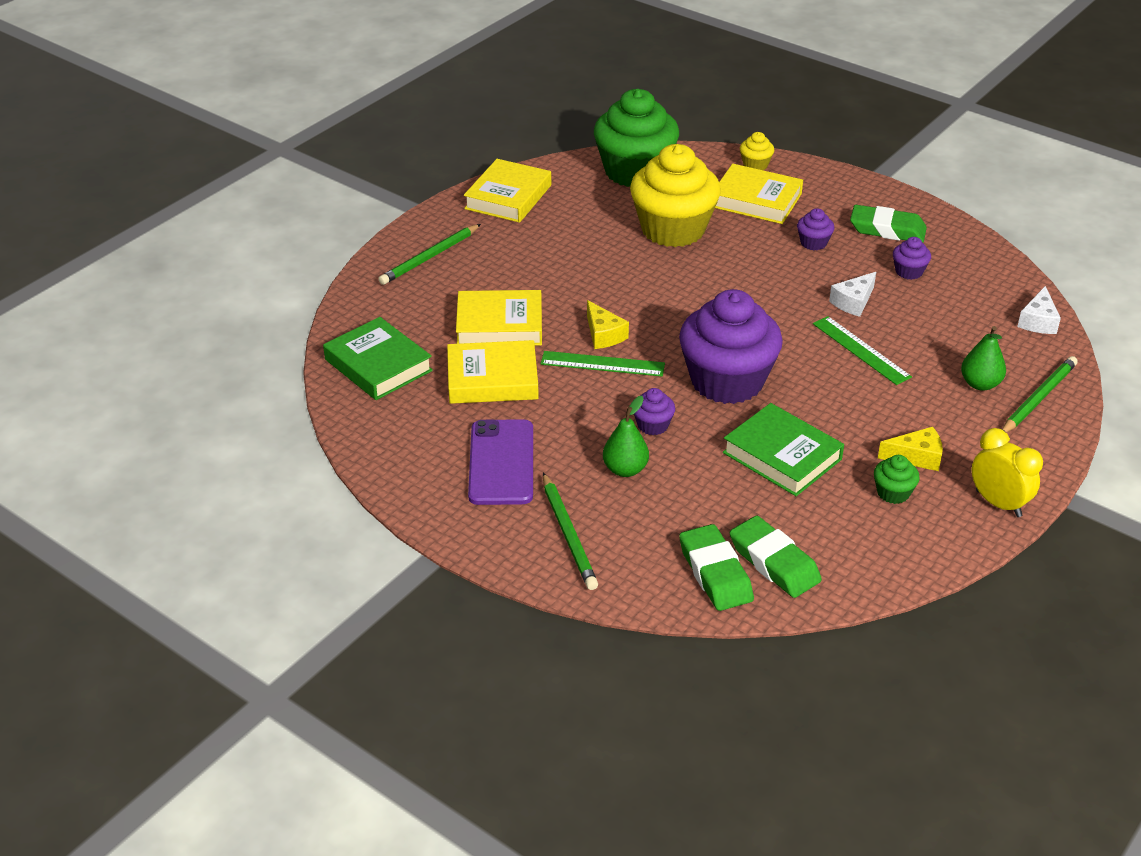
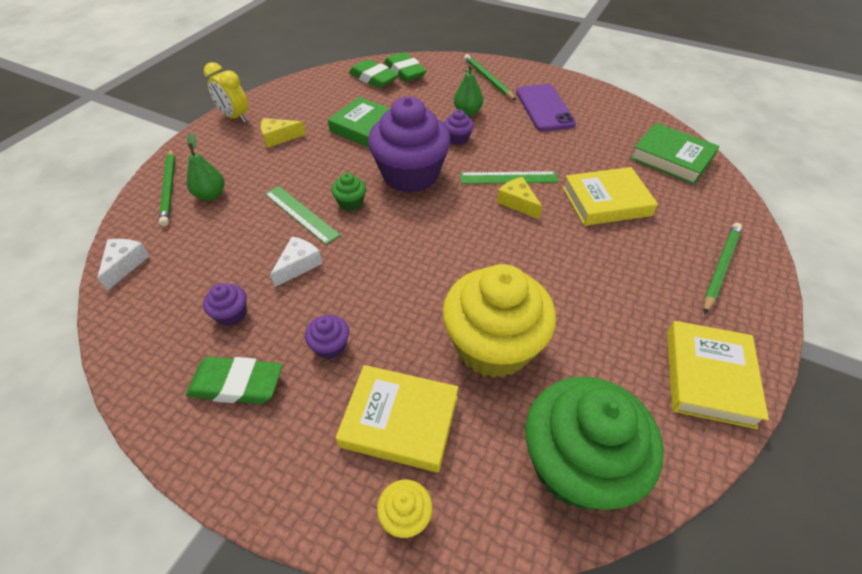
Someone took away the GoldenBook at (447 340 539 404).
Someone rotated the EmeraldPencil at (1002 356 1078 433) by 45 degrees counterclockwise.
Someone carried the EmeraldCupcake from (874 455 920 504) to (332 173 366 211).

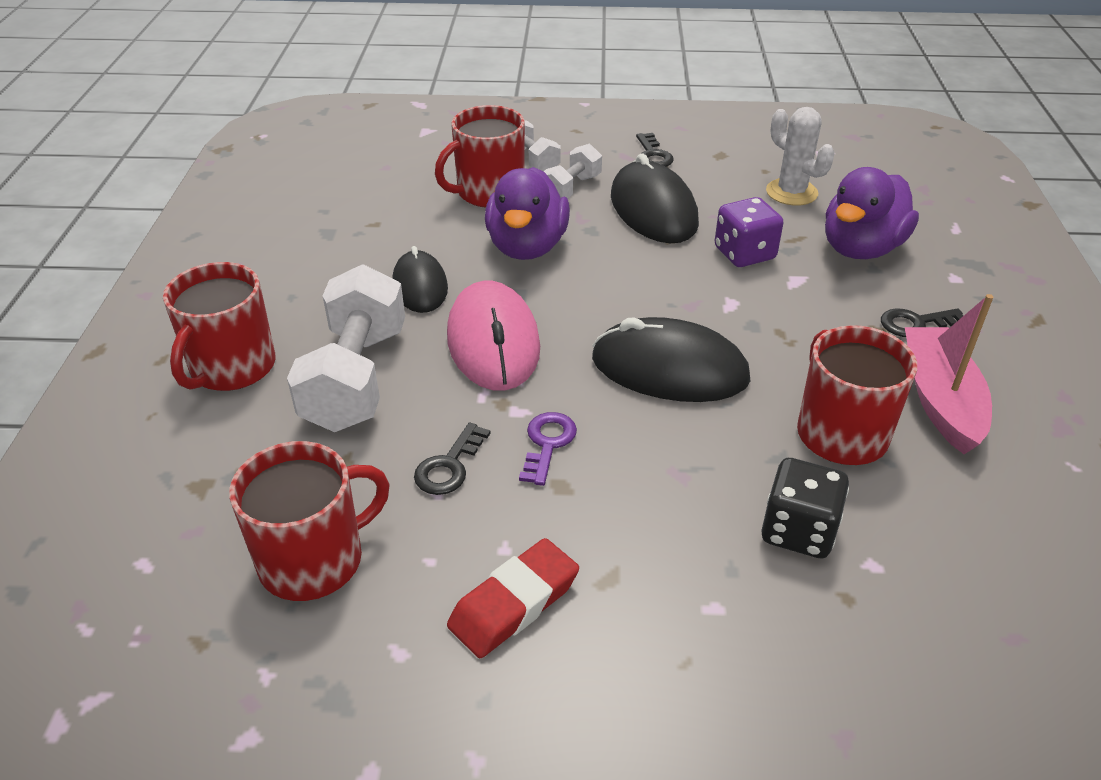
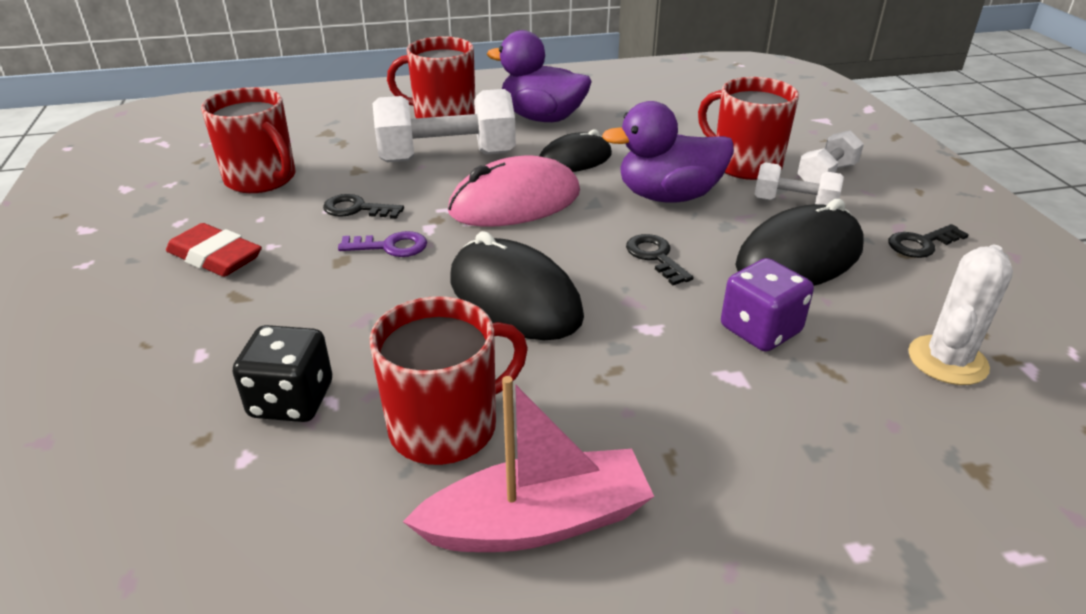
Someone carried the PurpleDuck from (825 167 919 259) to (487 30 592 122).
Someone carried the EbonyLatchkey from (881 308 963 337) to (626 234 694 285).
Someone rotated the EbonyPcMouse at (592 317 750 402) by 45 degrees counterclockwise.

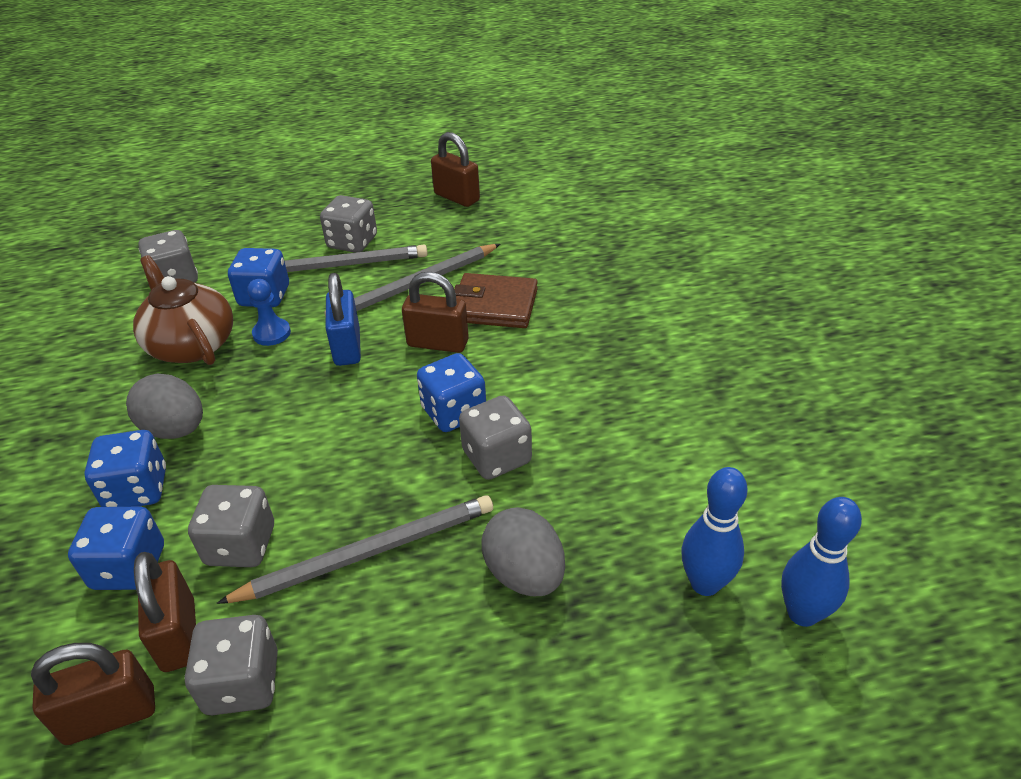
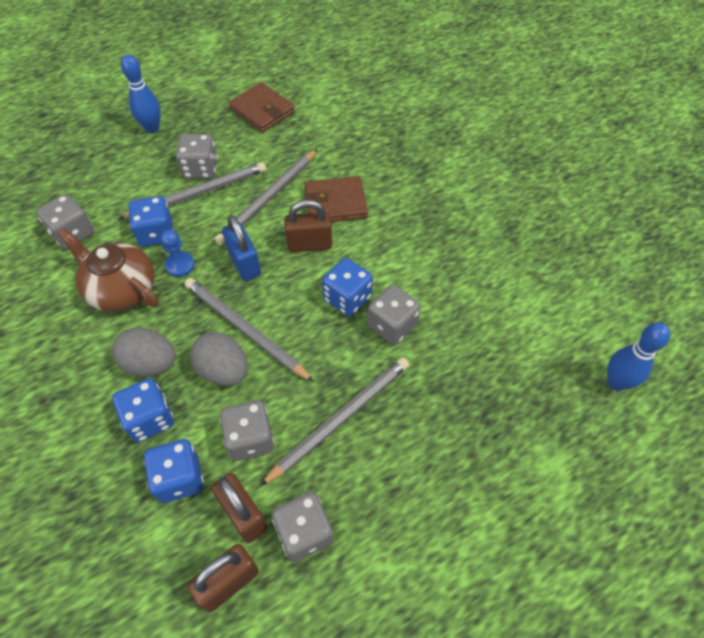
Someone swapped the BrownPadlock at (431 132 480 207) for the BrownWallet at (229 82 295 133).
Someone carried the BlueSkittle from (681 467 748 596) to (121 54 161 133).
Someone carried the AshGreyEggShape from (482 507 565 596) to (190 332 248 386).
Someone put down the AshGreyPencil at (185 278 314 382).

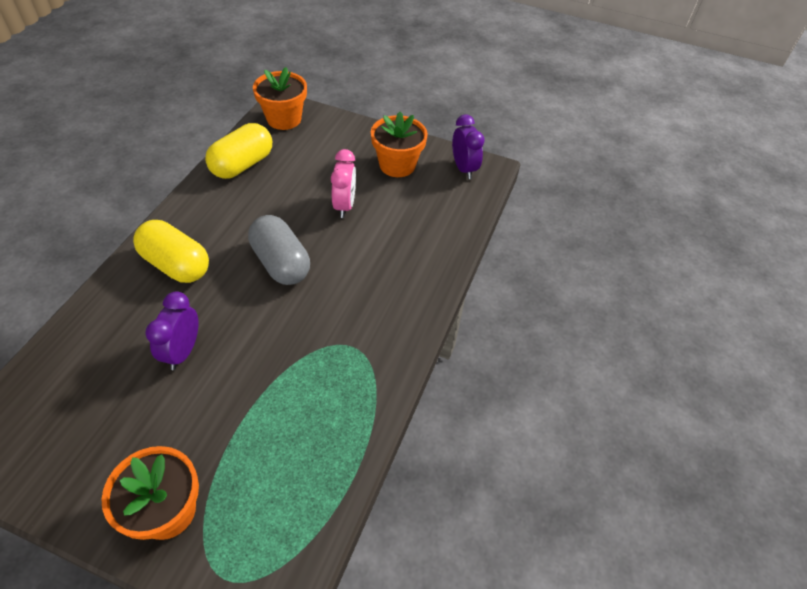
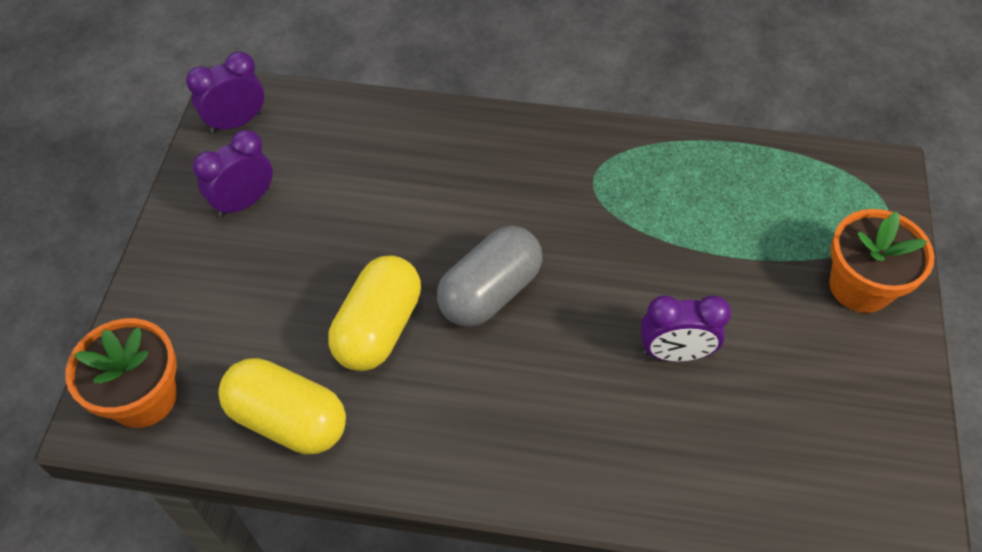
Someone swapped the OrangeColouredPottedPlant at (371 112 428 177) for the PurpleAlarmClock at (193 130 273 217).
Someone took away the PinkAlarmClock at (331 149 356 218).
Someone carried the GoldenPill from (133 220 209 283) to (328 255 421 371).

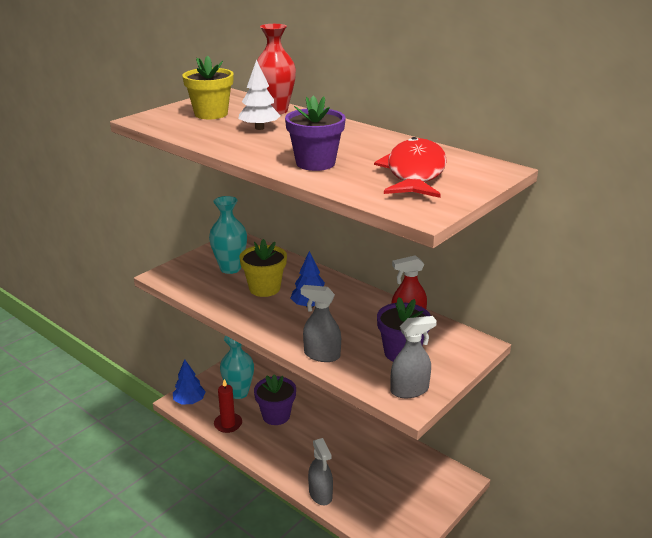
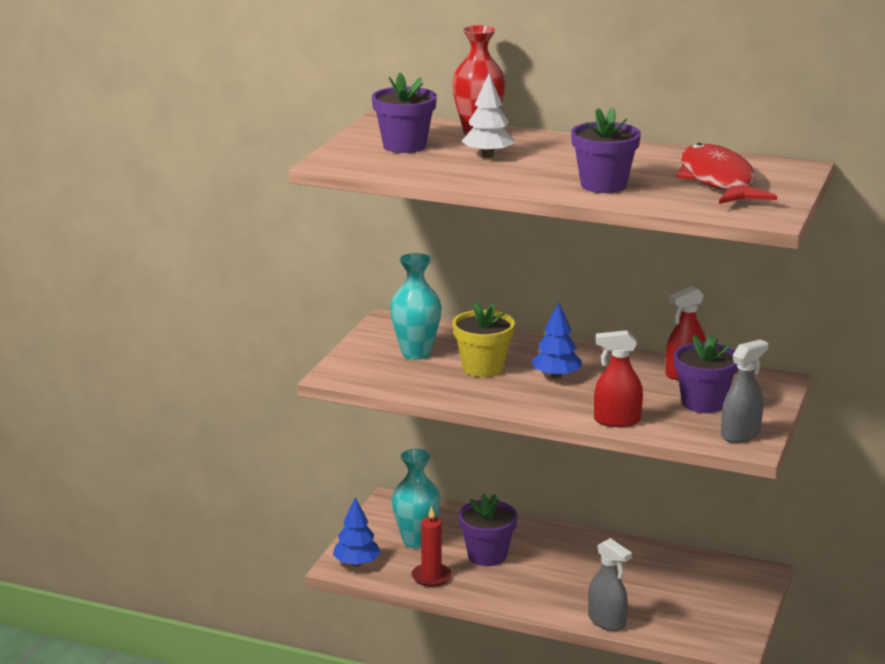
Someone repainted the GoldenPottedPlant at (182 56 234 119), which became the PurplePottedPlant at (372 73 437 153).
Someone repainted the AshGreySprayer at (301 285 341 362), which became the CrimsonSprayer at (594 330 643 427).

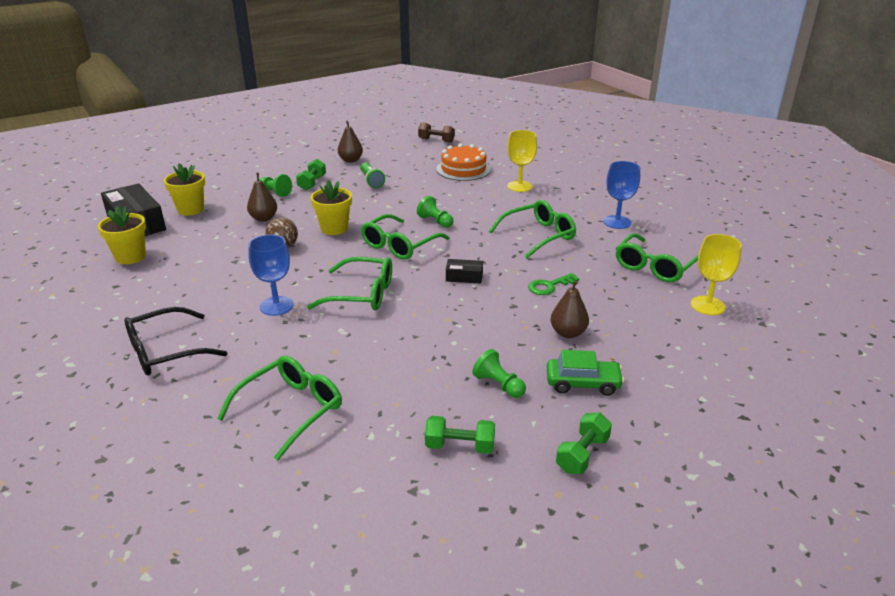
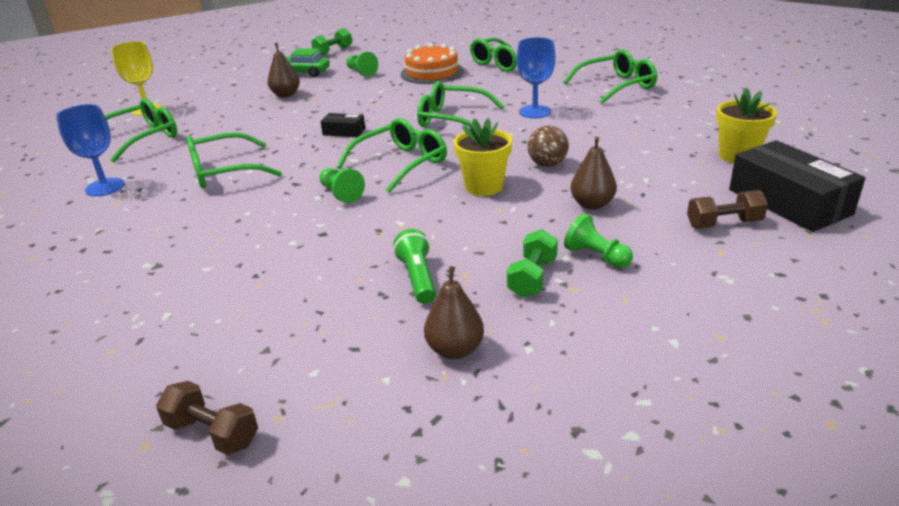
Someone took away the GoldenWineGlass at (507 130 537 192).
Someone carried the OrangeColouredLayerCake from (436 143 491 181) to (401 43 464 84).
Someone swapped the GoldenPottedPlant at (164 163 205 216) for the BrownFreeWeight at (687 190 768 229).
Someone took away the EmeraldLatchkey at (528 273 579 295).
Someone repainted the EbonySpectacles at (124 307 228 376), which became the EmeraldSpectacles at (564 49 657 104).
Someone took away the EmeraldFreeWeight at (425 416 495 454).

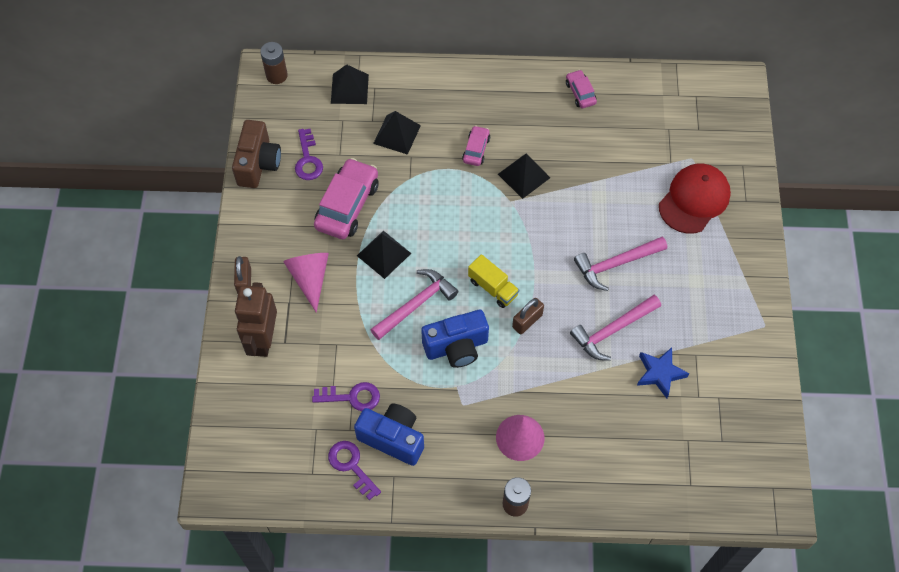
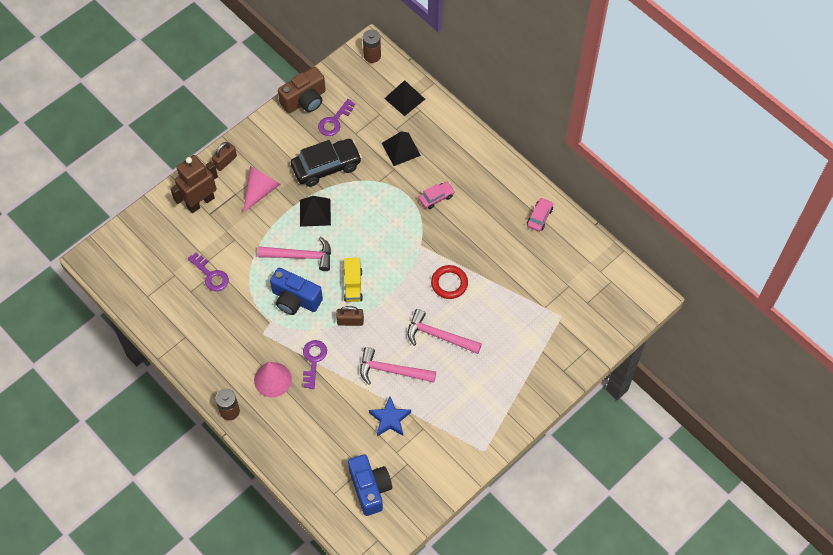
Someone took away the EbonyPyramidShape at (498 153 550 199).
Someone repainted the PinkAutomobile at (314 158 378 239), which became the EbonyAutomobile at (291 139 362 187).
Someone took away the CrimsonCap at (659 164 731 234).
Someone carried the BluePhotoCamera from (354 404 424 466) to (348 454 392 516).
Someone carried the PurpleLatchkey from (328 441 381 500) to (303 340 327 389).
Someone put down the CrimsonRing at (431 265 468 299).

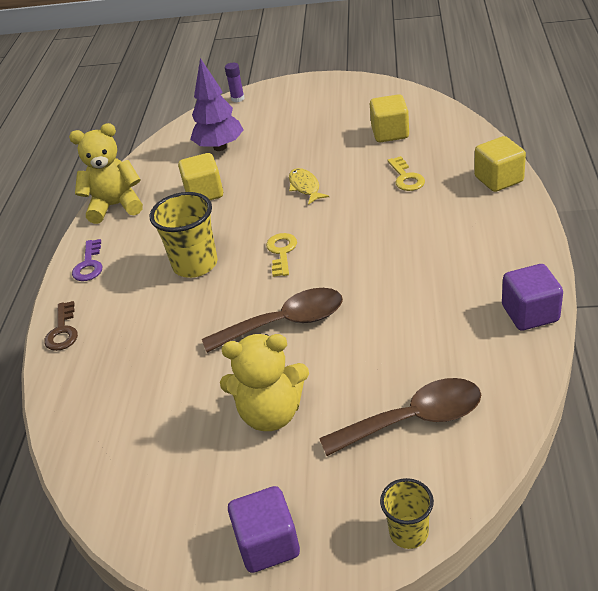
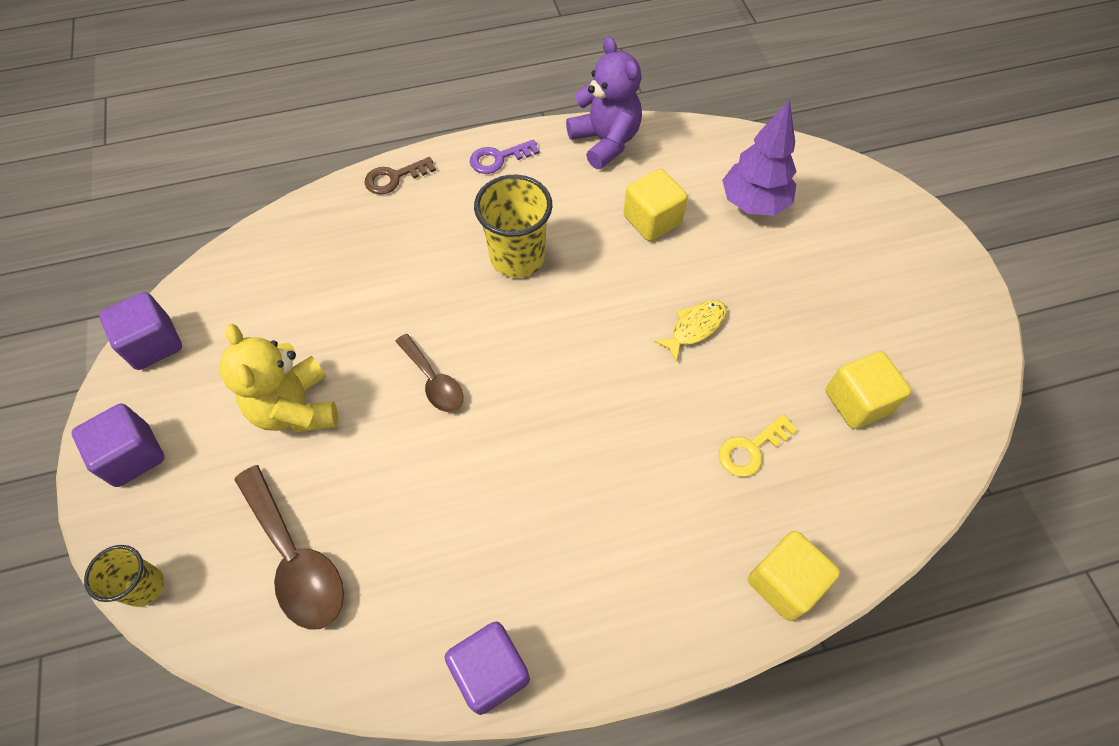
Someone took away the PurpleStickOfGlue at (225 63 245 102).
Someone repainted the GoldenStuffedBear at (69 123 143 224), which became the PurpleStuffedBear at (566 36 642 169).
Someone took away the GoldenLatchkey at (266 233 297 277).
Someone scaled the BrownTeaspoon at (202 288 343 353) by 0.62.
Someone put down the PurpleCube at (99 292 182 370).

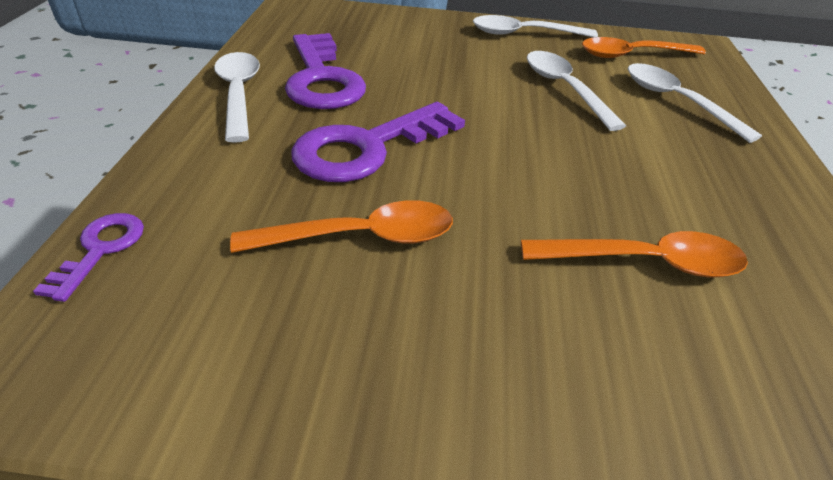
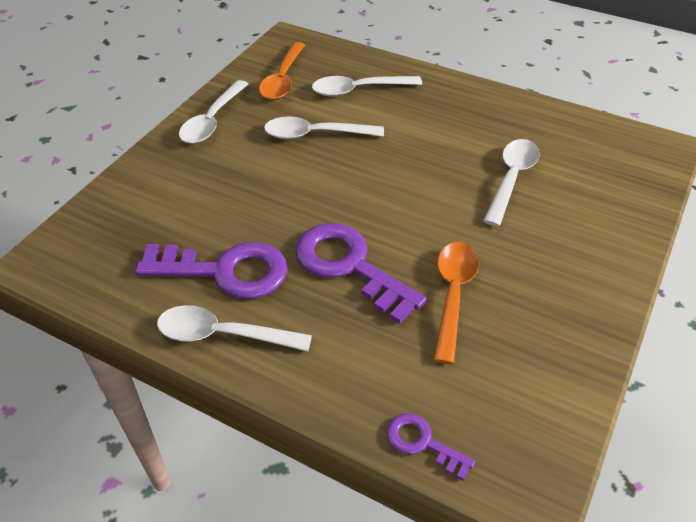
Someone rotated the PurpleLatchkey at (291 102 465 182) by 150 degrees clockwise.
Someone repainted the OrangeColouredTeaspoon at (521 231 748 277), which became the PureWhiteTeaspoon at (483 139 540 227).

